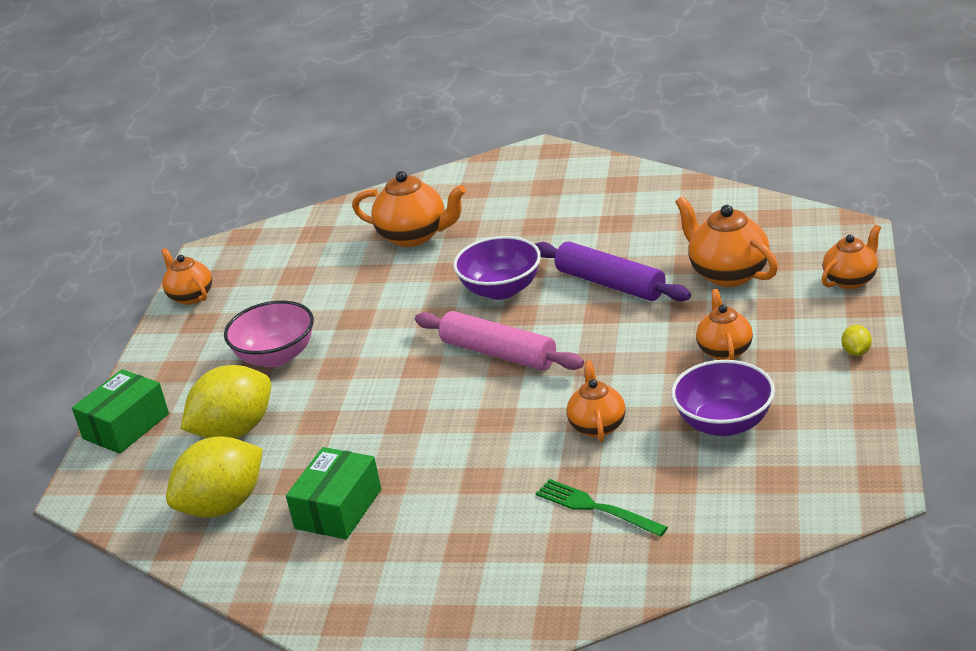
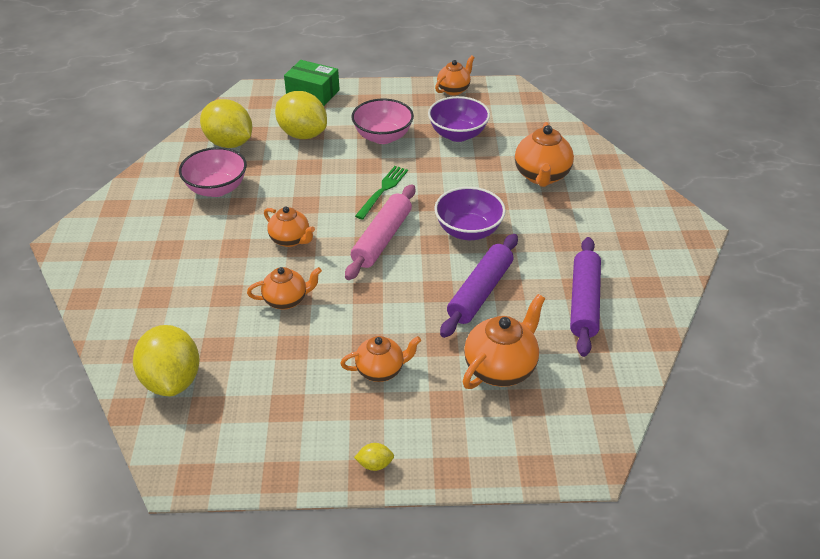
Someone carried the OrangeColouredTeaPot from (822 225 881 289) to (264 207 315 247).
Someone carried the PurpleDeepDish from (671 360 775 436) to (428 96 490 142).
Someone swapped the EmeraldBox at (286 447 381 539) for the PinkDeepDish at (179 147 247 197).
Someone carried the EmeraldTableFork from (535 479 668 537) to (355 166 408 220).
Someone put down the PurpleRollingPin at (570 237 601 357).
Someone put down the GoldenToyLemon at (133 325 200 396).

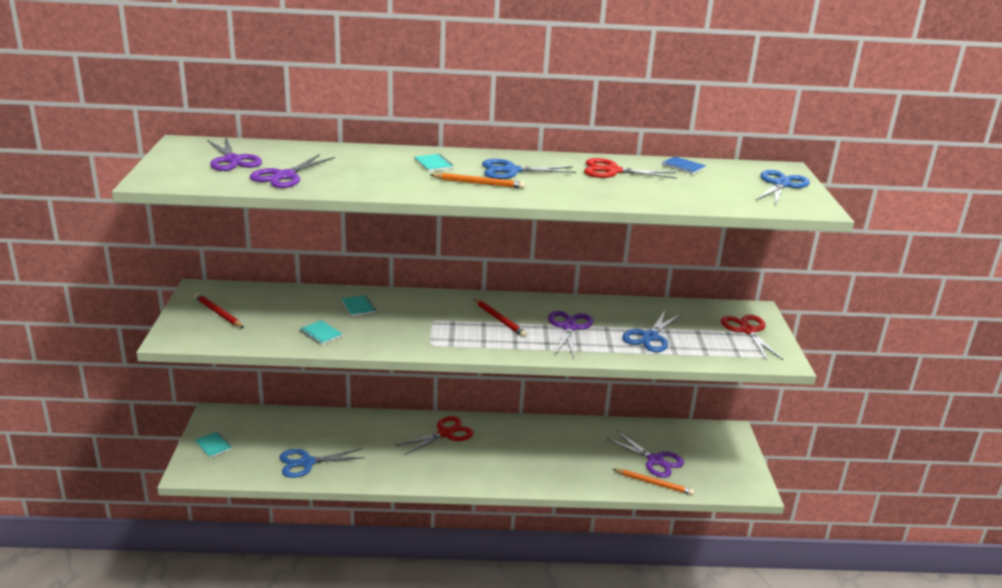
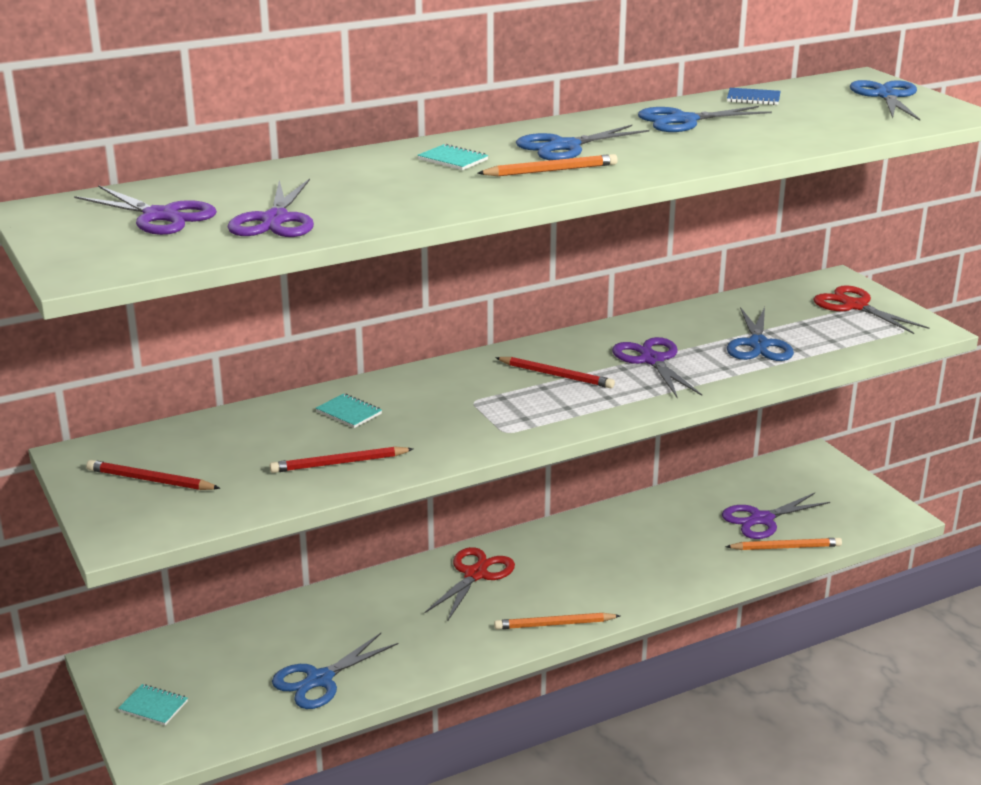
Someone repainted the CrimsonScissors at (584 158 677 179), which became the BlueScissors at (638 106 772 132).
Someone swapped the AquaNotebook at (300 320 343 345) for the CrimsonPencil at (270 446 413 473).
Someone rotated the PurpleScissors at (607 431 684 478) by 135 degrees clockwise.
Someone put down the OrangeColouredPencil at (494 613 620 630).

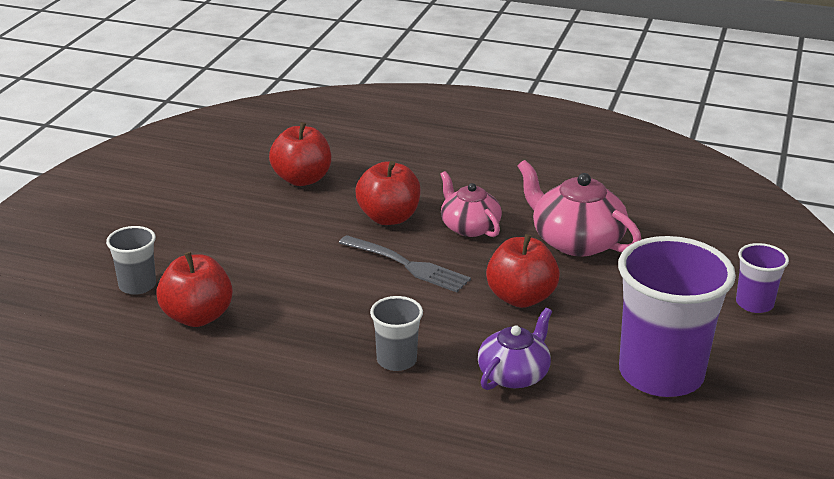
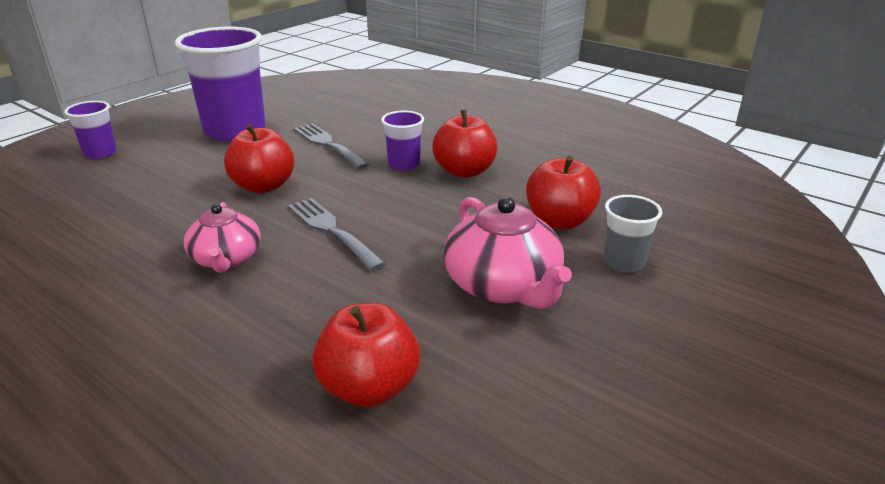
Someone carried the PinkTeaPot from (518 160 641 256) to (444 196 572 309).
Someone carried the CrimsonApple from (355 161 421 225) to (432 110 497 178).
Someone repainted the AshGreyTumbler at (370 296 423 371), which became the PurpleTumbler at (381 111 424 171).
Someone swapped the PurpleTeaPot at (478 308 552 390) for the AshGreyTableFork at (294 123 369 170).

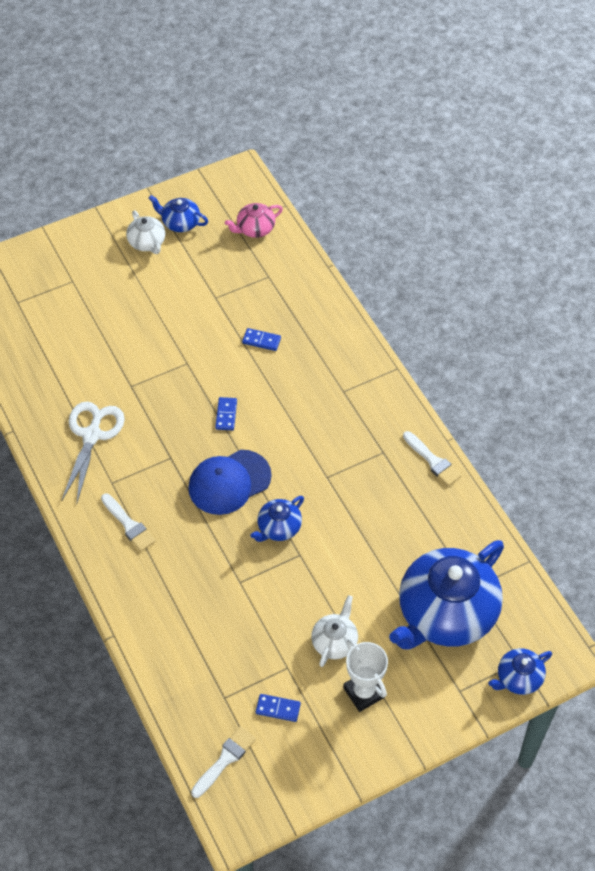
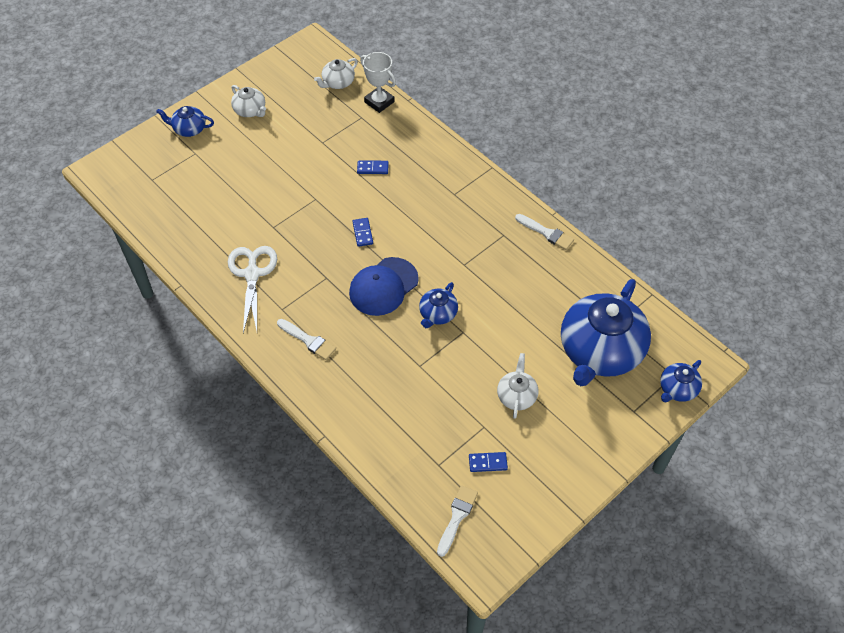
Someone carried the BlueTeaPot from (149 195 208 232) to (156 106 214 137).
Someone repainted the PinkTeaPot at (225 203 283 238), which became the PureWhiteTeaPot at (314 58 358 89).
Someone carried the PureWhiteAwardCup from (343 639 388 712) to (360 52 396 113).

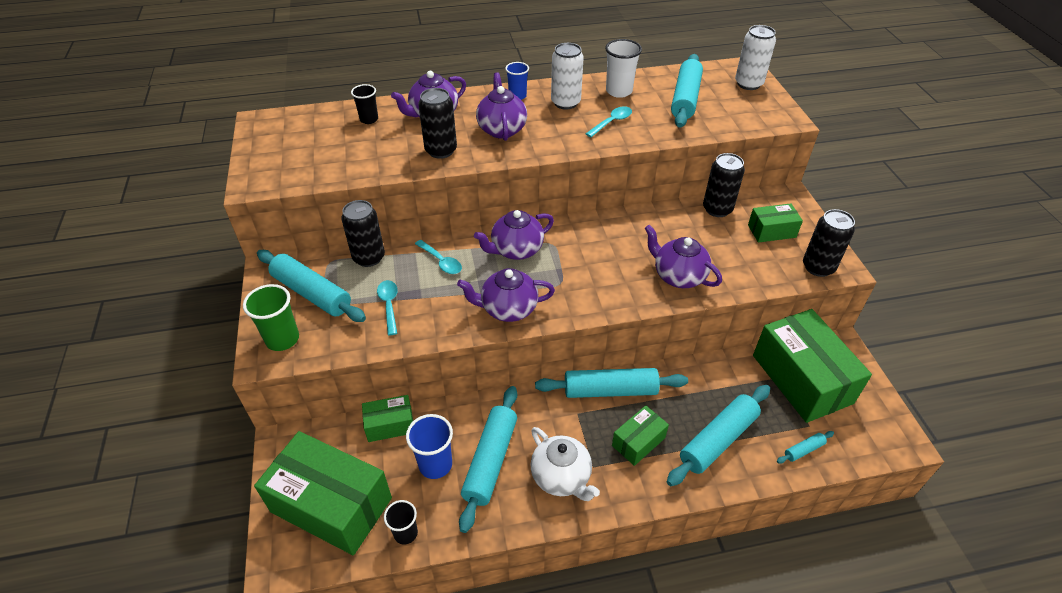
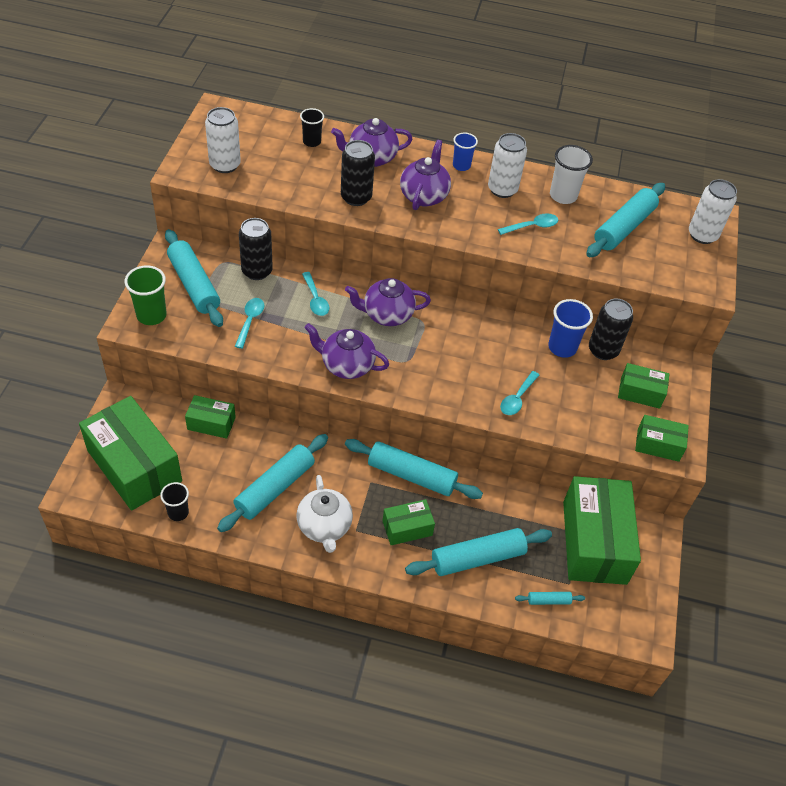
Someone swapped the EbonyTin at (803 209 855 277) for the EmeraldBox at (635 415 689 462).
Someone swapped the PurpleTeaPot at (645 225 722 288) for the AquaTeaspoon at (500 371 539 415).
Someone carried the BlueTumbler from (406 414 453 479) to (548 299 593 358).
Someone put down the PureWhiteTin at (205 107 241 173).

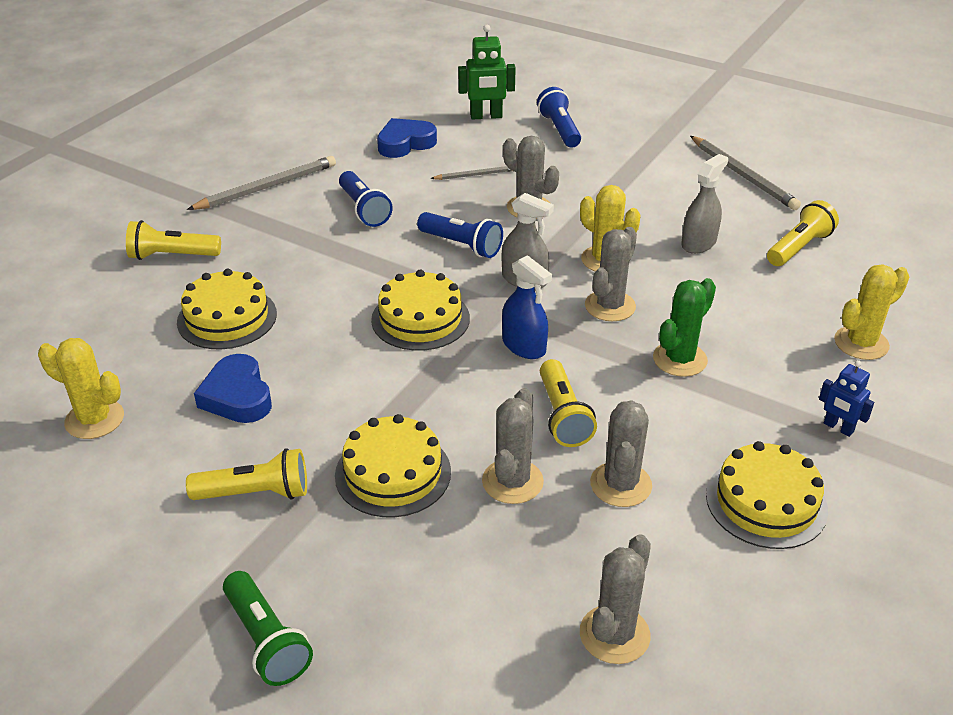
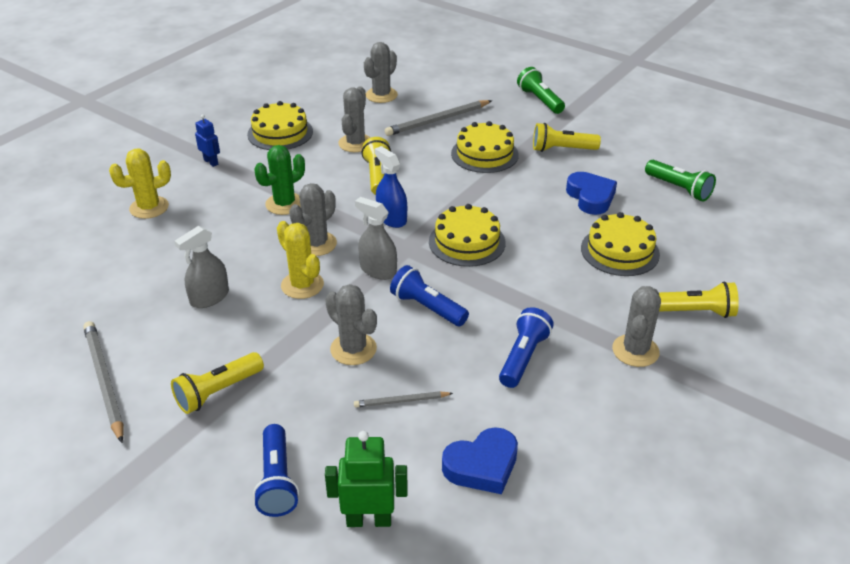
Someone carried the AshGreyPencil from (187 156 336 210) to (385 100 492 136).
Someone rotated the BlueFlashlight at (339 171 393 227) by 45 degrees clockwise.
Someone carried the GoldenFlashlight from (767 200 839 266) to (171 352 264 414).
Someone swapped the GoldenPricklyPlant at (38 338 124 439) for the EmeraldFlashlight at (645 160 716 202).
Someone carried the AshGreyPricklyPlant from (482 388 544 504) to (612 286 661 367).

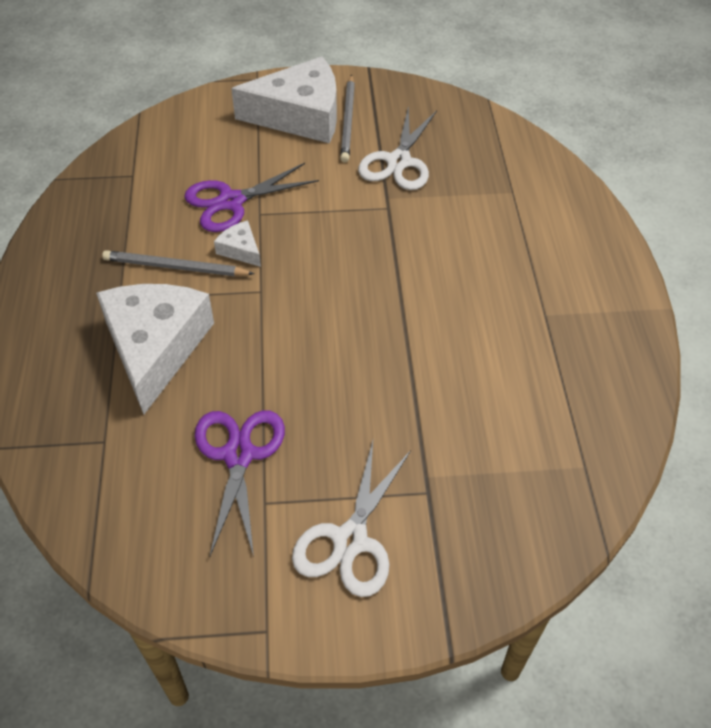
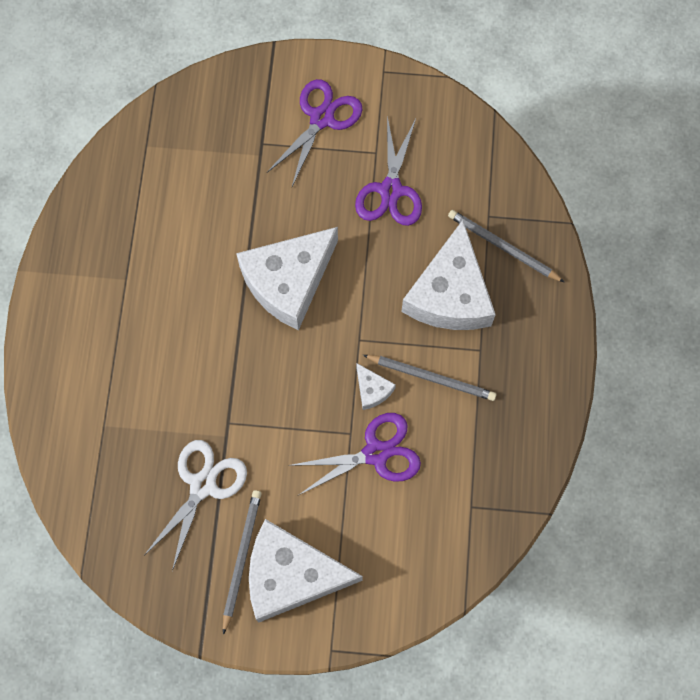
Someone repainted the PureWhiteScissors at (292 441 411 597), which became the PurpleScissors at (267 79 363 186).
Someone put down the AshGreyPencil at (448 210 565 283).
Someone put down the PureWhiteCheese at (236 227 338 331).

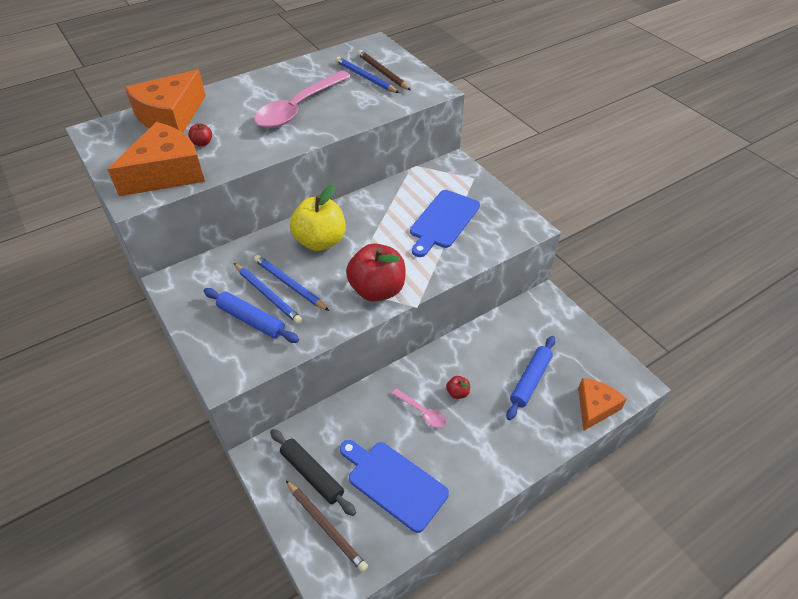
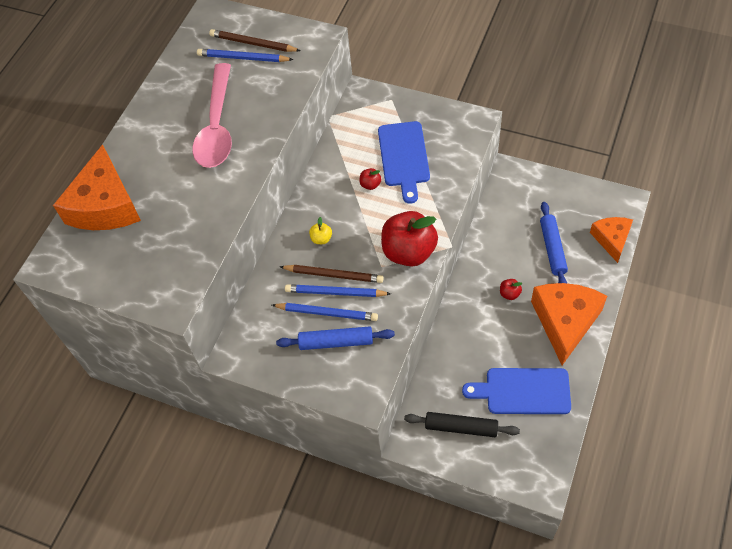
Someone carried the OrangeColouredCheese from (107 122 205 196) to (531 283 607 365).
Someone carried the CrimsonApple from (188 123 212 146) to (359 168 381 190).
Someone scaled the GoldenApple at (290 185 346 251) by 0.41.
Someone took away the PinkTeaspoon at (392 389 446 428).
Someone carried the BrownPencil from (286 480 368 572) to (280 265 384 283).

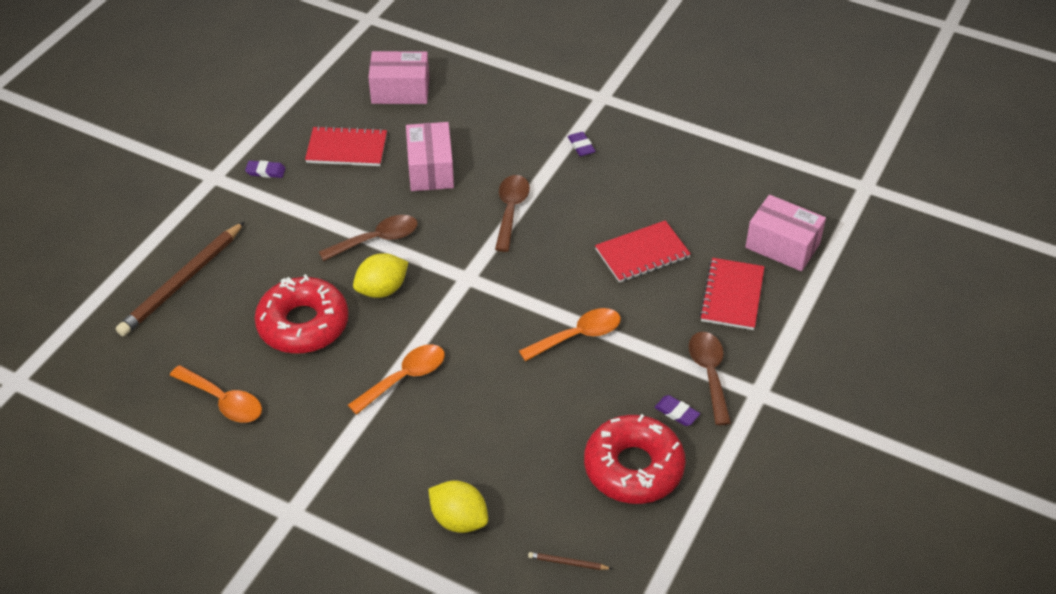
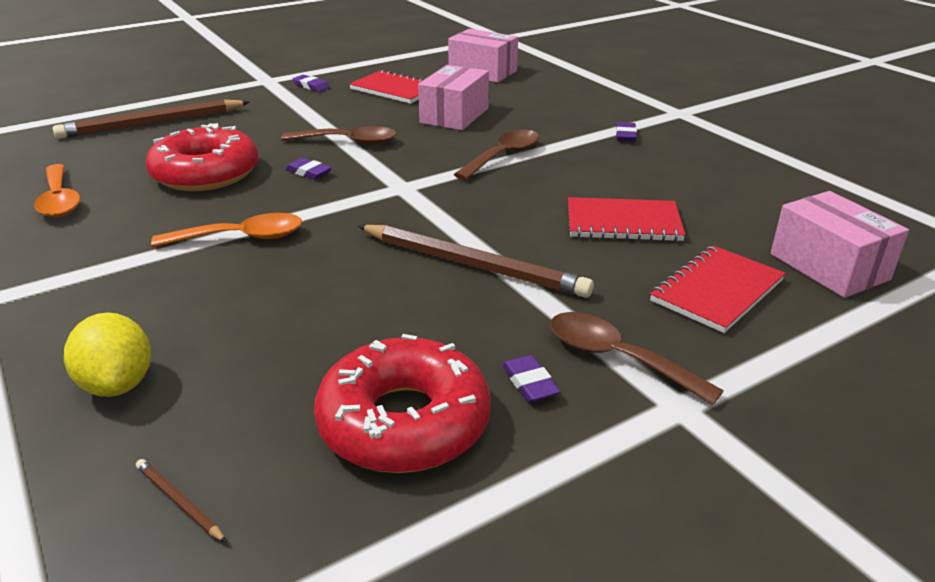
Someone swapped the GoldenToyLemon at (353 253 408 298) for the PurpleEraser at (285 158 332 180).
Someone swapped the OrangeColouredTeaspoon at (519 308 621 361) for the BrownPencil at (358 225 594 298).
Someone rotated the BrownTeaspoon at (689 332 731 425) by 75 degrees counterclockwise.

